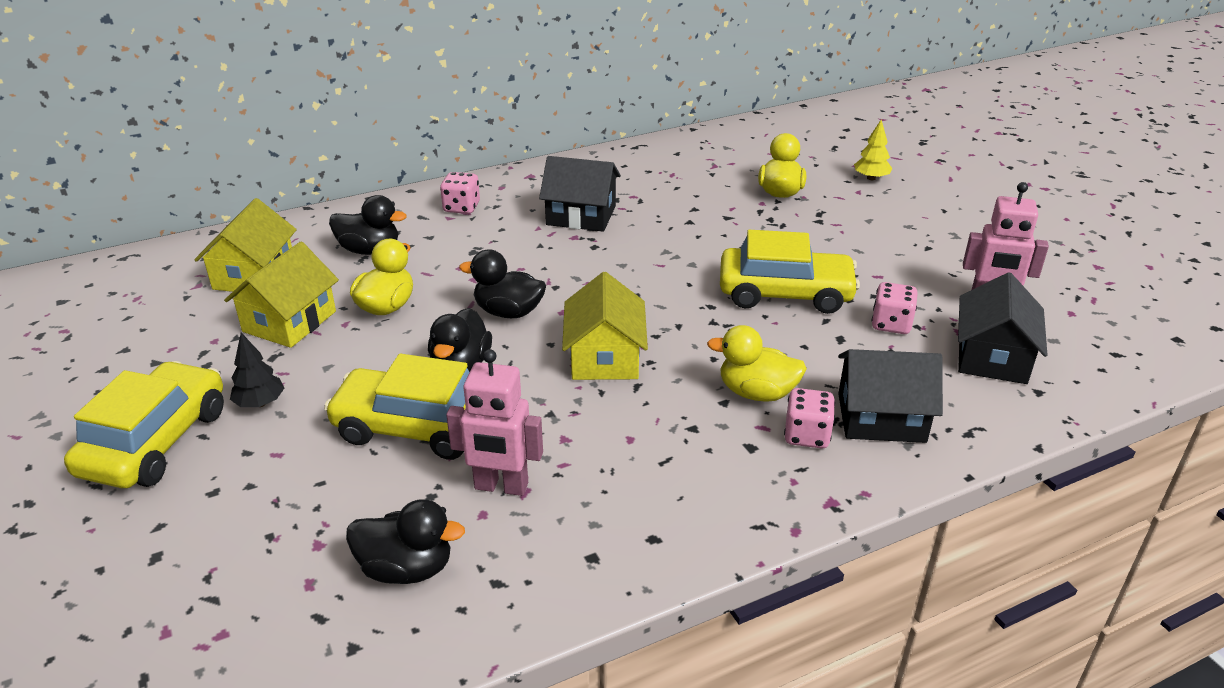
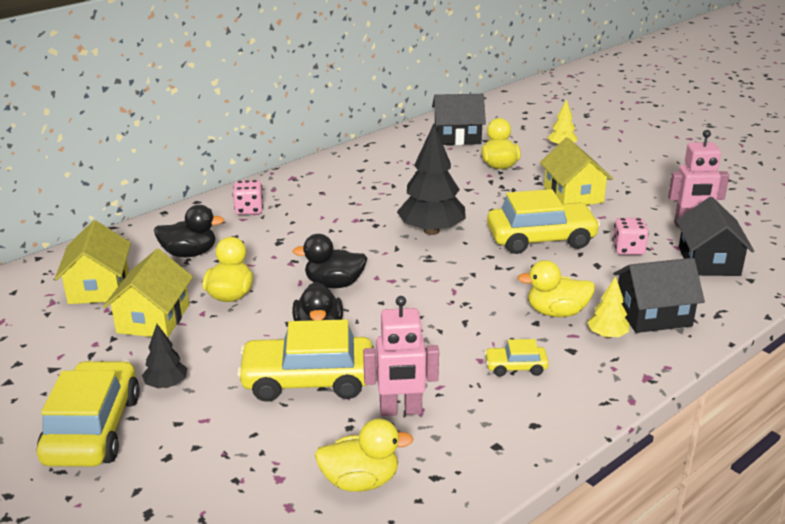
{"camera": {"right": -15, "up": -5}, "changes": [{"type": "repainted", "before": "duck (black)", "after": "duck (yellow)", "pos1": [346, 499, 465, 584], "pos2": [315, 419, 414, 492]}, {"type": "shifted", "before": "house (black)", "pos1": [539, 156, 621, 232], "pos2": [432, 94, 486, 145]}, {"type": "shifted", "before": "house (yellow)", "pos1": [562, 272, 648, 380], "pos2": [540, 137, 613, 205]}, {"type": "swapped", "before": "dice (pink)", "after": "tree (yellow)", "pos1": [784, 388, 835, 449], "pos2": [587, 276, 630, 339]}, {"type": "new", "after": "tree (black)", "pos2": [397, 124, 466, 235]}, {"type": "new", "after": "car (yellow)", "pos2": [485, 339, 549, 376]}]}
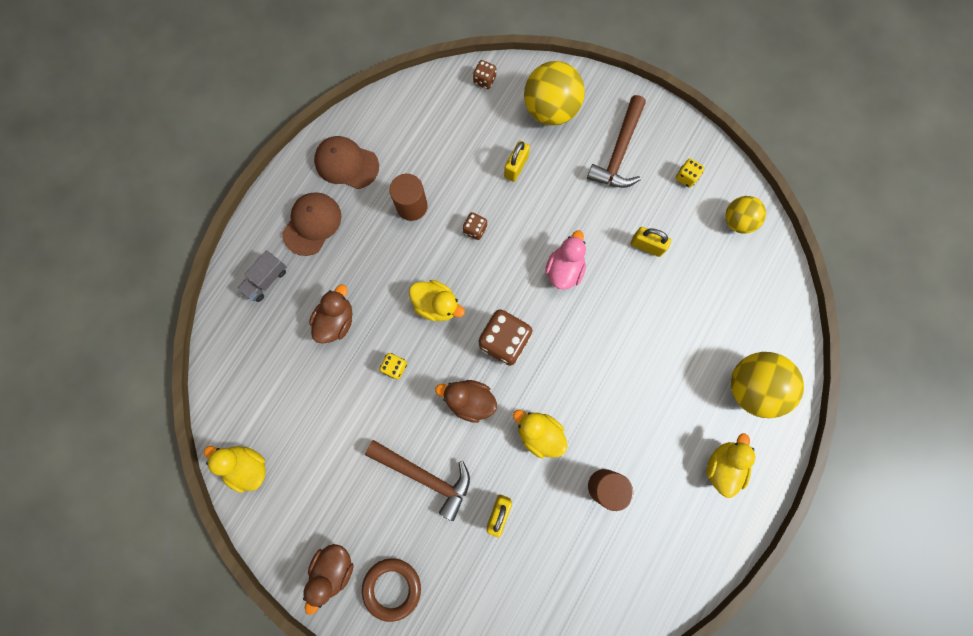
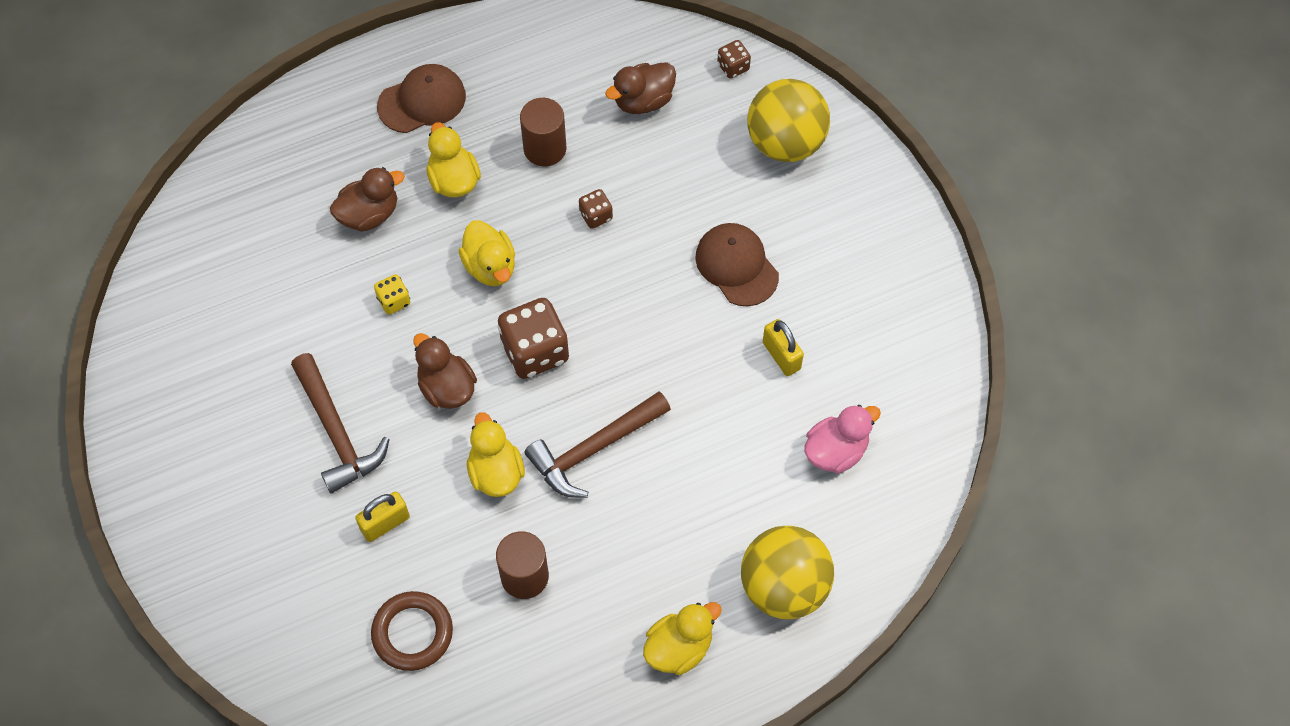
{"camera": {"right": 35, "up": -15}, "changes": [{"type": "shifted", "before": "duck (yellow)", "pos1": [204, 446, 266, 493], "pos2": [426, 122, 481, 197]}, {"type": "gone", "before": "truck (grey)", "pos1": [237, 250, 287, 302]}, {"type": "shifted", "before": "duck (brown)", "pos1": [303, 544, 354, 615], "pos2": [605, 62, 676, 114]}, {"type": "shifted", "before": "cap (brown)", "pos1": [314, 136, 379, 189], "pos2": [695, 223, 779, 306]}, {"type": "shifted", "before": "ring (brown)", "pos1": [362, 558, 421, 622], "pos2": [371, 591, 453, 671]}, {"type": "gone", "before": "padlock (yellow)", "pos1": [504, 141, 530, 182]}, {"type": "shifted", "before": "duck (pink)", "pos1": [545, 231, 586, 290], "pos2": [804, 405, 881, 474]}, {"type": "shifted", "before": "hammer (brown)", "pos1": [587, 95, 646, 188], "pos2": [524, 391, 671, 498]}, {"type": "gone", "before": "dice (yellow)", "pos1": [676, 159, 704, 188]}, {"type": "gone", "before": "ball (yellow)", "pos1": [725, 196, 766, 234]}]}
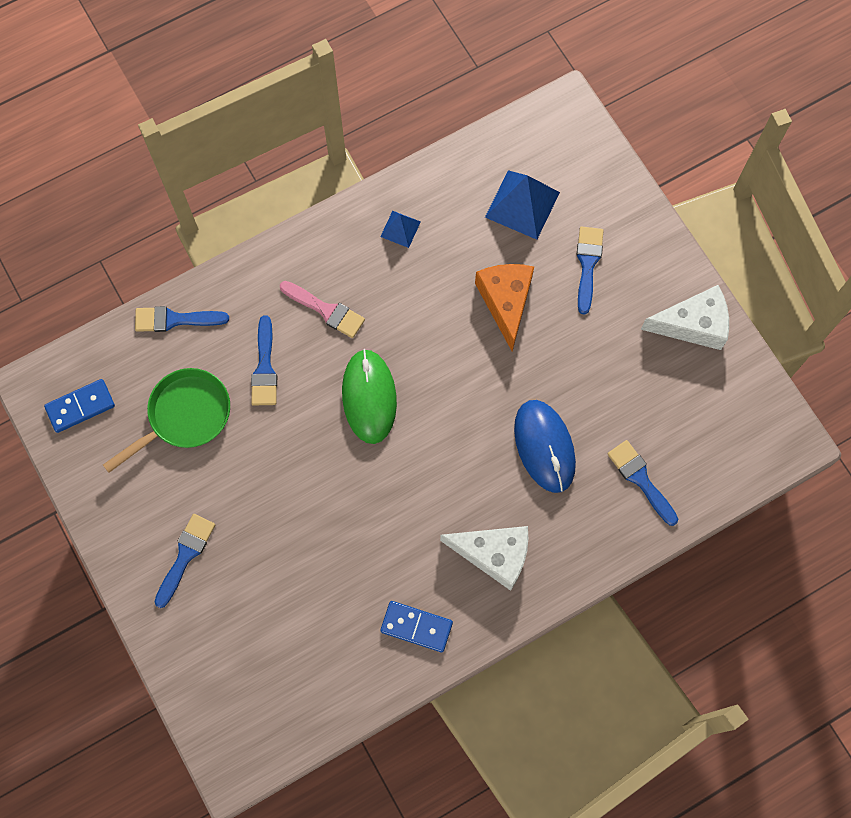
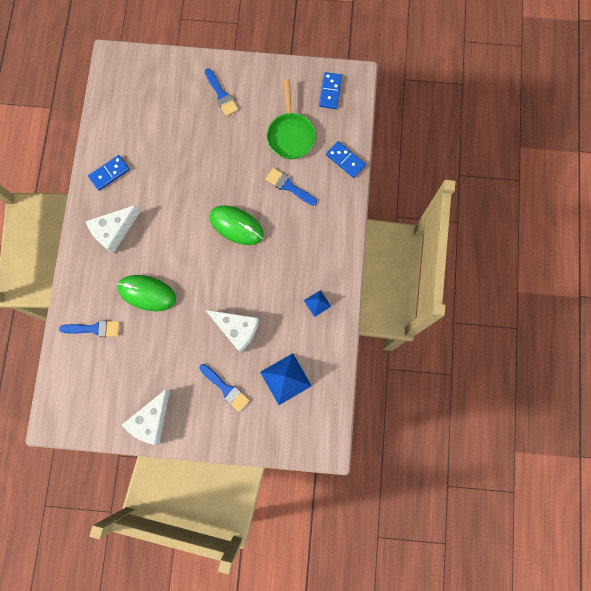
{"camera": {"right": 125, "up": 5}, "changes": [{"type": "swapped", "before": "brush (blue)", "after": "domino (blue)", "pos1": [135, 306, 229, 332], "pos2": [326, 141, 366, 178]}, {"type": "gone", "before": "brush (pink)", "pos1": [280, 281, 365, 338]}, {"type": "repainted", "before": "cheese (orange)", "after": "cheese (white)", "pos1": [475, 264, 534, 351], "pos2": [205, 310, 259, 353]}, {"type": "repainted", "before": "mouse (blue)", "after": "mouse (green)", "pos1": [514, 400, 576, 493], "pos2": [117, 275, 176, 311]}]}
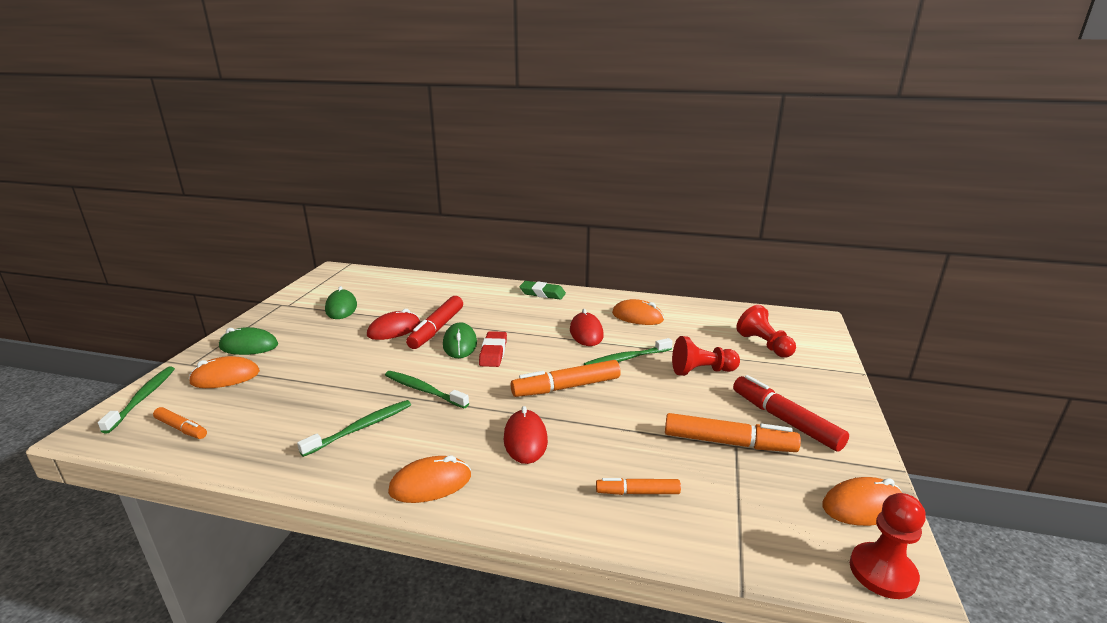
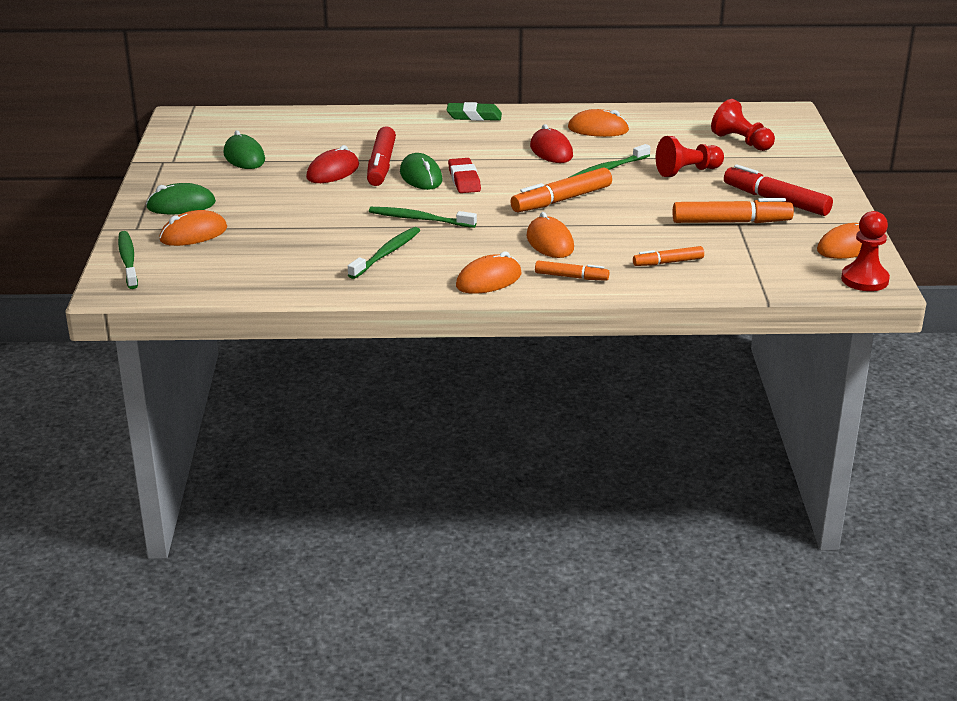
{"camera": {"right": -15, "up": 5}, "changes": [{"type": "shifted", "before": "marker (orange)", "pos1": [153, 407, 207, 439], "pos2": [535, 260, 609, 281]}, {"type": "repainted", "before": "mouse (red)", "after": "mouse (orange)", "pos1": [504, 406, 548, 464], "pos2": [527, 212, 574, 258]}]}
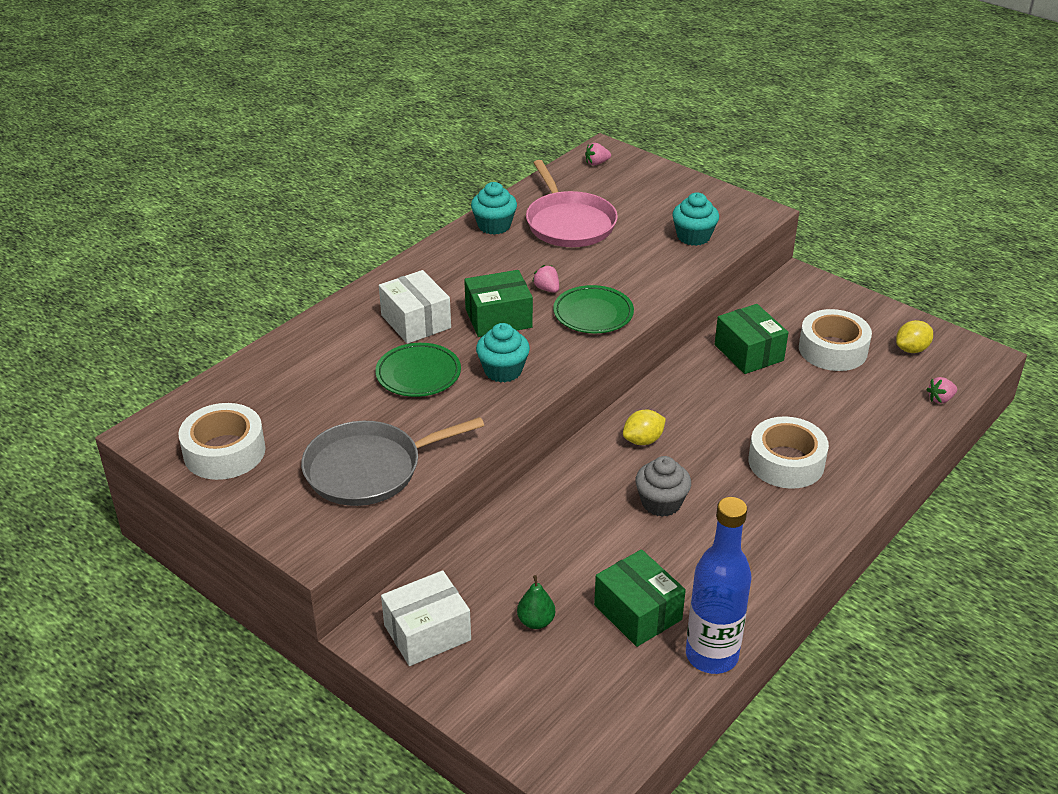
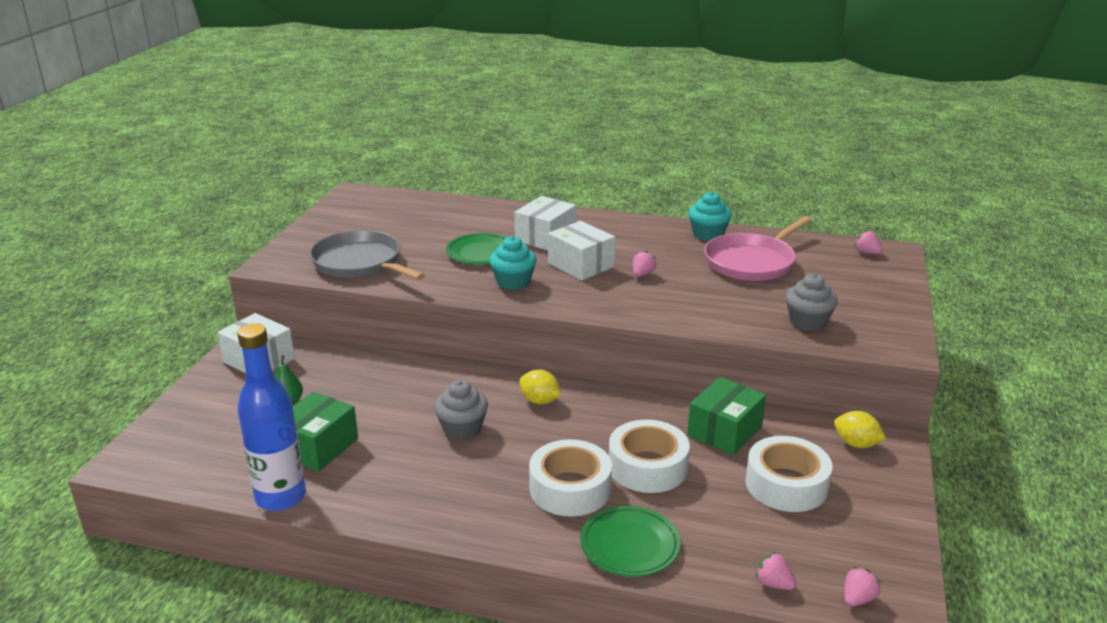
{"camera": {"right": 65, "up": -10}, "changes": [{"type": "shifted", "before": "tape (white)", "pos1": [178, 403, 266, 480], "pos2": [609, 420, 690, 493]}, {"type": "repainted", "before": "box (green)", "after": "box (white)", "pos1": [464, 270, 533, 337], "pos2": [548, 221, 615, 280]}, {"type": "shifted", "before": "plate (green)", "pos1": [553, 285, 634, 333], "pos2": [580, 506, 680, 577]}, {"type": "repainted", "before": "cupcake (turquoise)", "after": "cupcake (grey)", "pos1": [672, 192, 719, 246], "pos2": [786, 273, 838, 331]}, {"type": "shifted", "before": "lemon (yellow)", "pos1": [896, 320, 933, 353], "pos2": [834, 411, 886, 448]}, {"type": "new", "after": "strawberry (pink)", "pos2": [844, 567, 881, 606]}]}
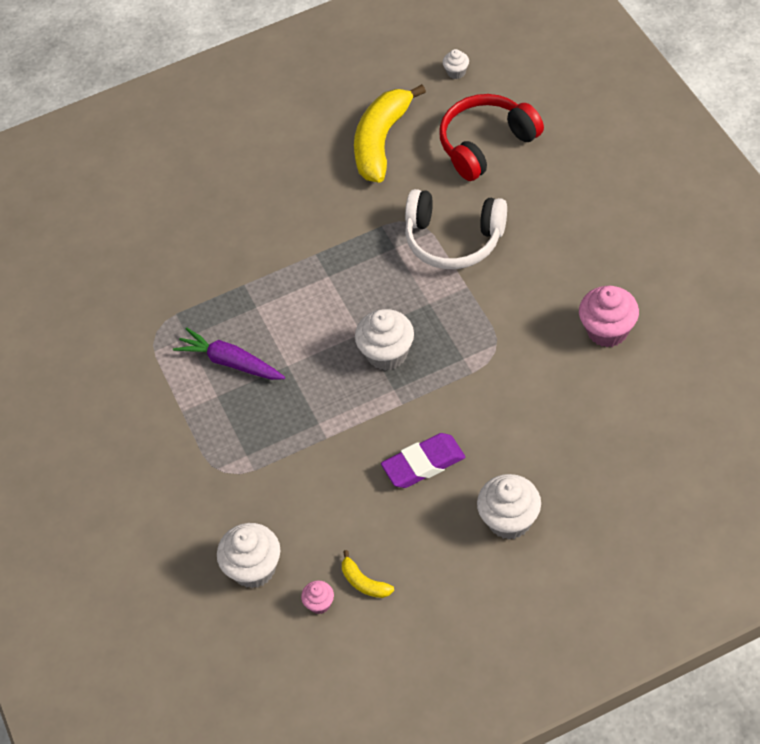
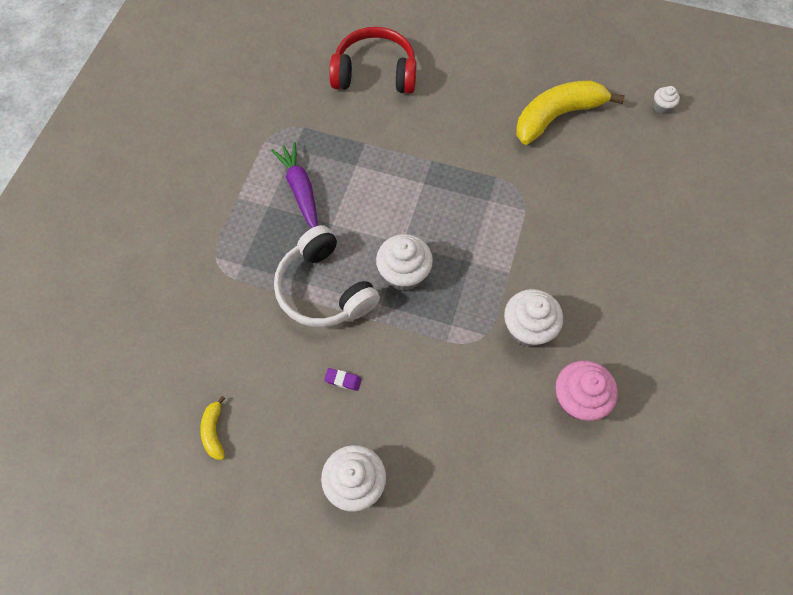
{"camera": {"right": 35, "up": 10}, "changes": [{"type": "shifted", "before": "cupcake (white)", "pos1": [217, 523, 280, 588], "pos2": [504, 289, 563, 347]}, {"type": "gone", "before": "cupcake (pink)", "pos1": [301, 581, 334, 614]}, {"type": "scaled", "before": "eraser (purple)", "pos1": [381, 433, 465, 488], "pos2": [324, 368, 362, 391], "scale": 0.46}, {"type": "shifted", "before": "headphones (white)", "pos1": [405, 189, 507, 269], "pos2": [274, 225, 380, 327]}, {"type": "shifted", "before": "headphones (red)", "pos1": [439, 94, 544, 181], "pos2": [329, 27, 417, 94]}]}
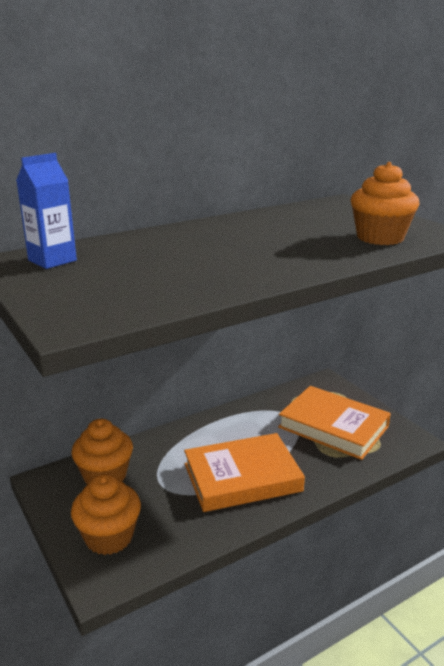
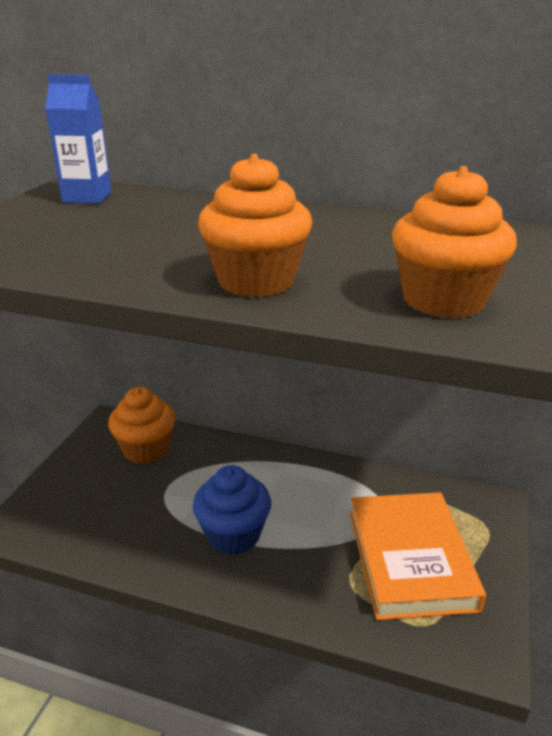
{"camera": {"right": 50, "up": 5}, "changes": [{"type": "shifted", "before": "cupcake (orange)", "pos1": [71, 474, 141, 555], "pos2": [198, 154, 312, 297]}, {"type": "swapped", "before": "book (orange)", "after": "cupcake (blue)", "pos1": [184, 433, 305, 512], "pos2": [193, 465, 271, 555]}]}
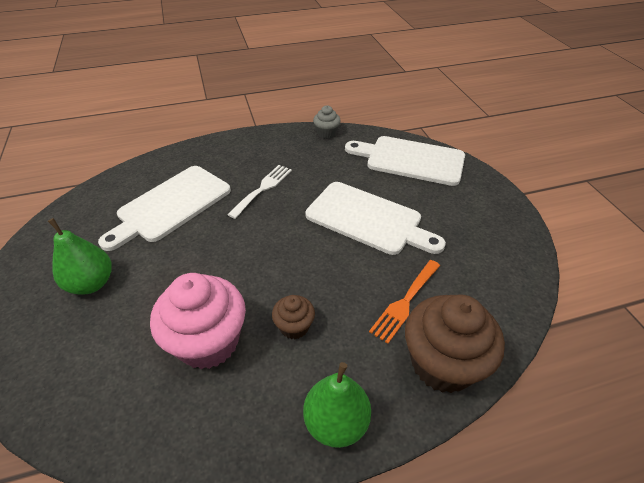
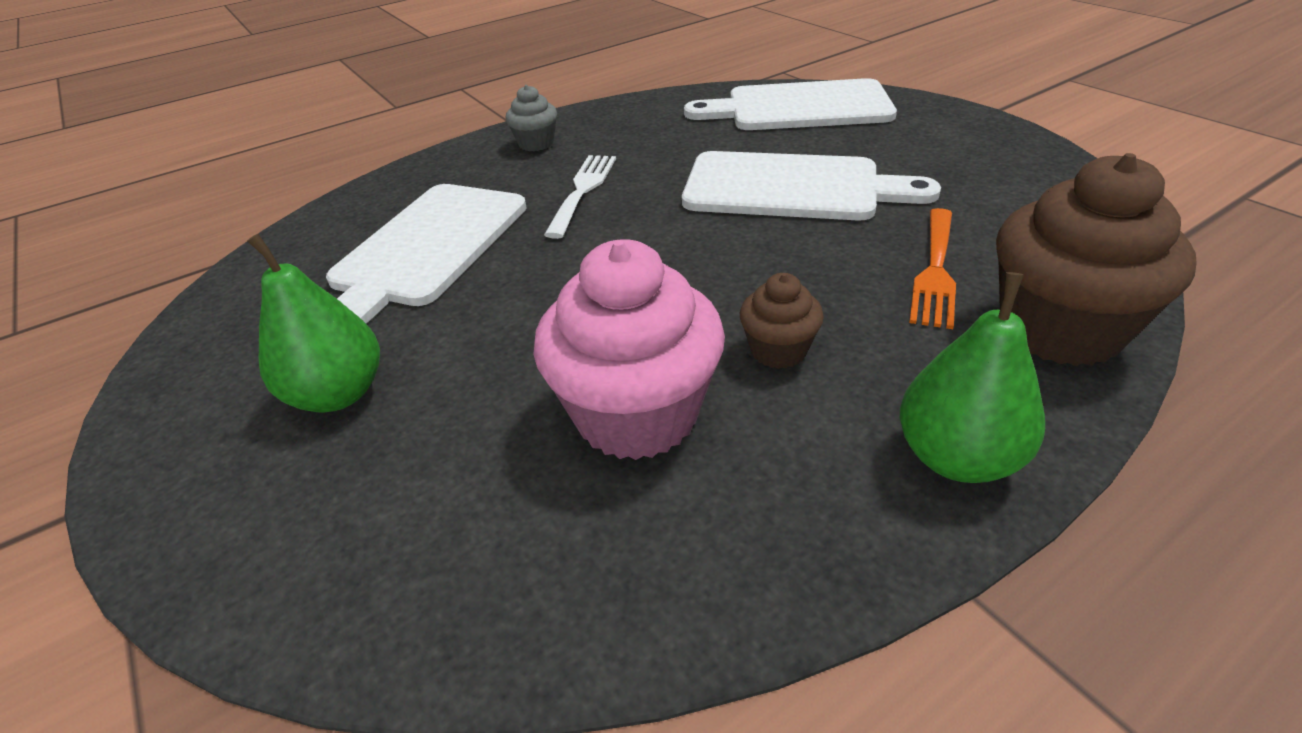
{"camera": {"right": -15, "up": -5}, "changes": [{"type": "shifted", "before": "cupcake (grey)", "pos1": [313, 106, 341, 139], "pos2": [505, 85, 557, 151]}]}
